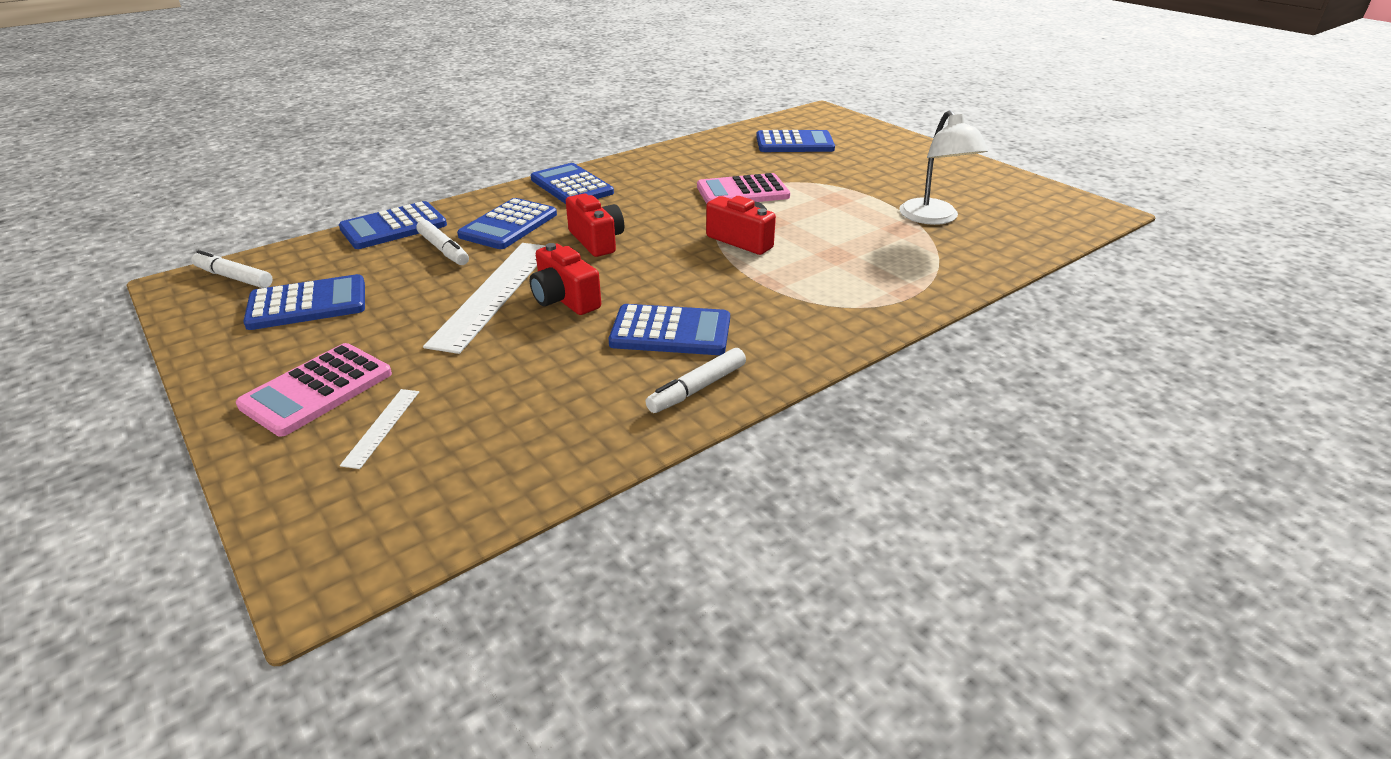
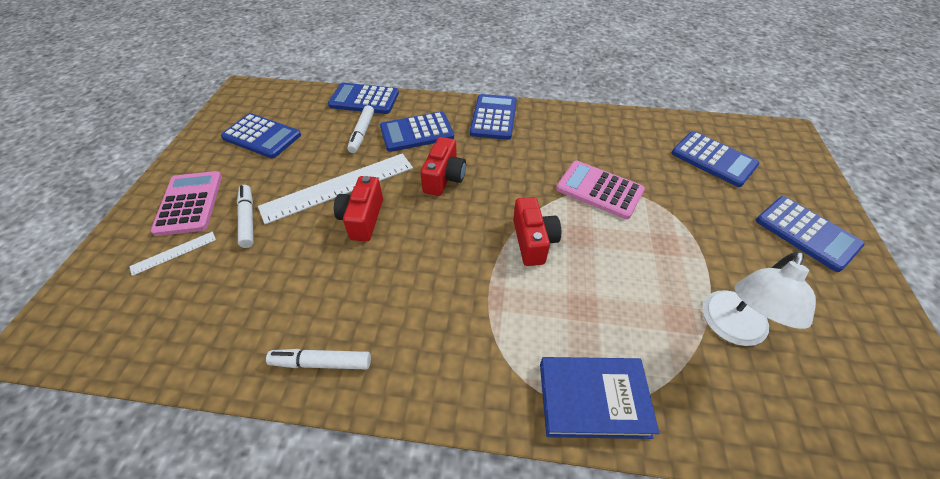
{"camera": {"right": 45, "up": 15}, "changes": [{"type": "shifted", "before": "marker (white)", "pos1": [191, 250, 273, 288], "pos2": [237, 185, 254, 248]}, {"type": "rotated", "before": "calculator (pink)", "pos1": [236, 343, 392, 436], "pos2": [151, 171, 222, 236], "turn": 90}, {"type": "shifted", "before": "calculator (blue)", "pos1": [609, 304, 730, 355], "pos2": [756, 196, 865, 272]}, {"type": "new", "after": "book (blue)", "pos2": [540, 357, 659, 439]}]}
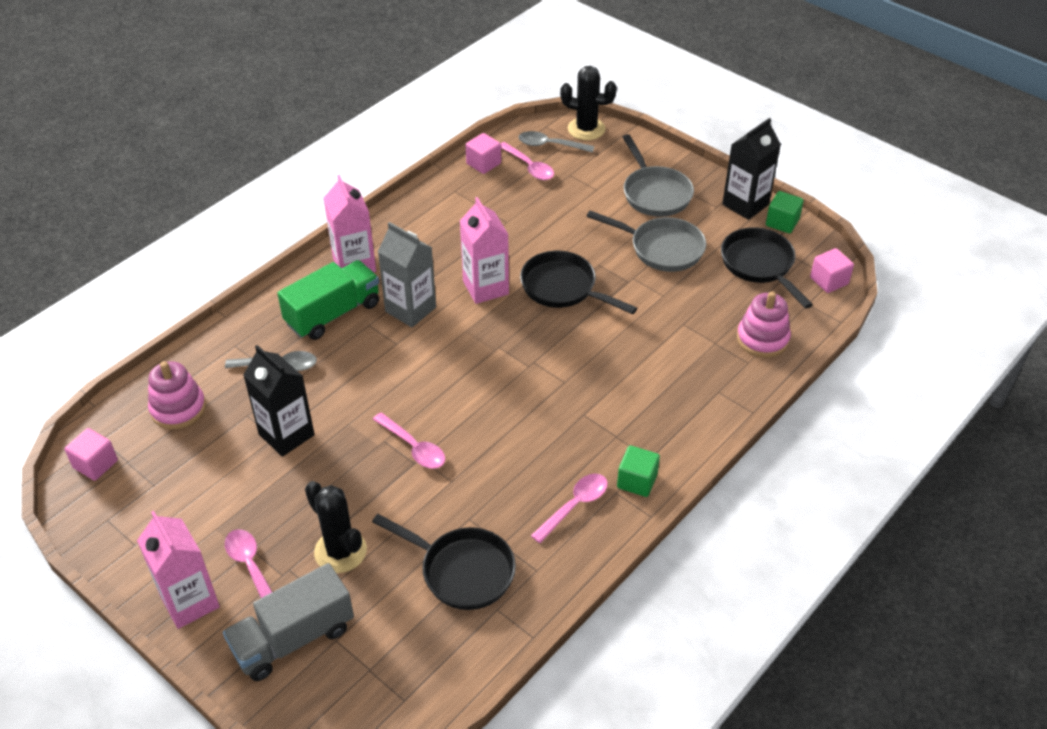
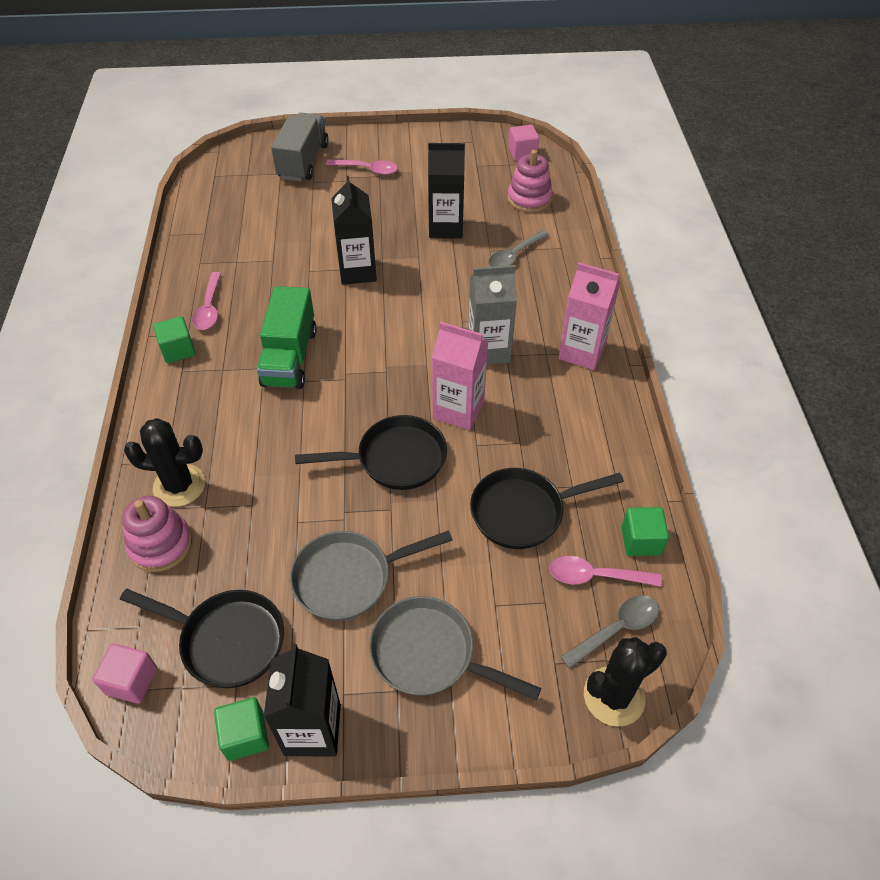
{"camera": {"right": 135, "up": 5}, "changes": [{"type": "gone", "before": "carton (pink)", "pos1": [137, 511, 220, 629]}, {"type": "shifted", "before": "truck (green)", "pos1": [277, 260, 379, 340], "pos2": [257, 286, 317, 389]}, {"type": "shifted", "before": "cactus (black)", "pos1": [305, 481, 367, 573], "pos2": [124, 418, 205, 507]}, {"type": "shifted", "before": "pan (black)", "pos1": [372, 514, 516, 610], "pos2": [470, 468, 624, 549]}, {"type": "swapped", "before": "spoon (pink)", "after": "carton (black)", "pos1": [373, 413, 445, 469], "pos2": [331, 176, 377, 285]}, {"type": "repainted", "before": "cube (pink)", "after": "cube (green)", "pos1": [466, 133, 501, 174], "pos2": [621, 507, 669, 556]}]}
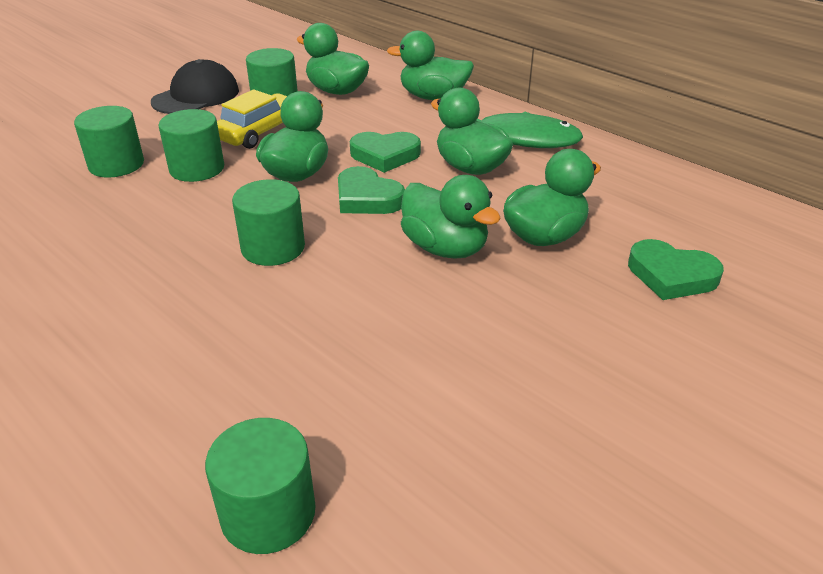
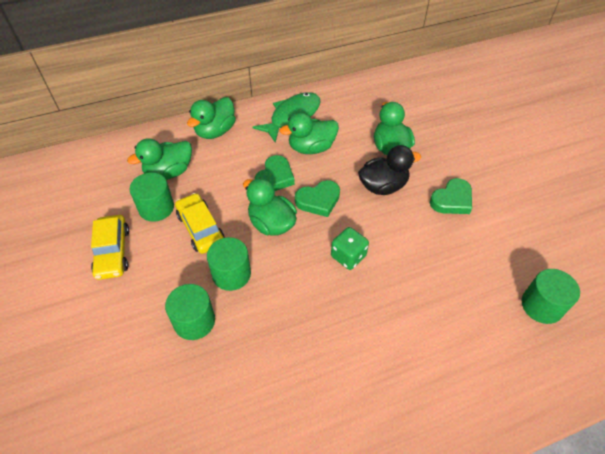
{"camera": {"right": -65, "up": 15}, "changes": [{"type": "swapped", "before": "cap (black)", "after": "car (yellow)", "pos1": [151, 59, 239, 114], "pos2": [91, 215, 129, 280]}, {"type": "swapped", "before": "cylinder (green)", "after": "dice (green)", "pos1": [232, 179, 305, 266], "pos2": [331, 227, 369, 270]}, {"type": "repainted", "before": "duck (green)", "after": "duck (black)", "pos1": [401, 175, 501, 259], "pos2": [358, 145, 421, 195]}, {"type": "shifted", "before": "heart (green)", "pos1": [628, 239, 724, 300], "pos2": [430, 178, 472, 214]}]}
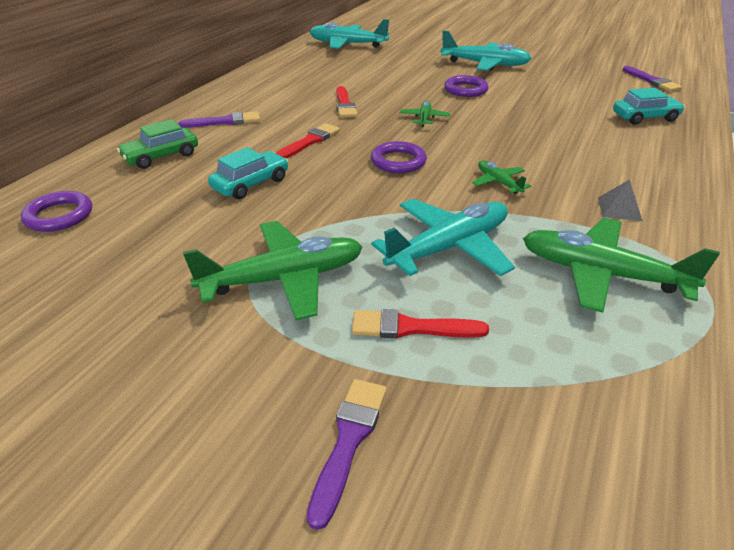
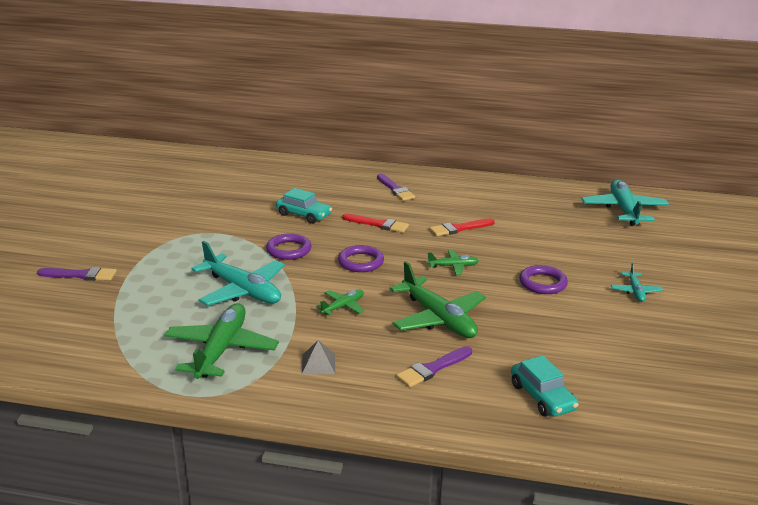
{"camera": {"right": 75, "up": -10}, "changes": [{"type": "shifted", "before": "ring (purple)", "pos1": [21, 191, 92, 232], "pos2": [266, 233, 311, 260]}, {"type": "gone", "before": "car (green)", "pos1": [117, 119, 198, 169]}, {"type": "shifted", "before": "plane (green)", "pos1": [183, 221, 363, 320], "pos2": [390, 261, 486, 338]}, {"type": "gone", "before": "brush (red)", "pos1": [352, 309, 489, 338]}, {"type": "scaled", "before": "plane (turquoise)", "pos1": [441, 30, 532, 71], "pos2": [611, 263, 663, 302], "scale": 0.5}, {"type": "shifted", "before": "brush (purple)", "pos1": [623, 66, 682, 92], "pos2": [396, 346, 472, 387]}]}
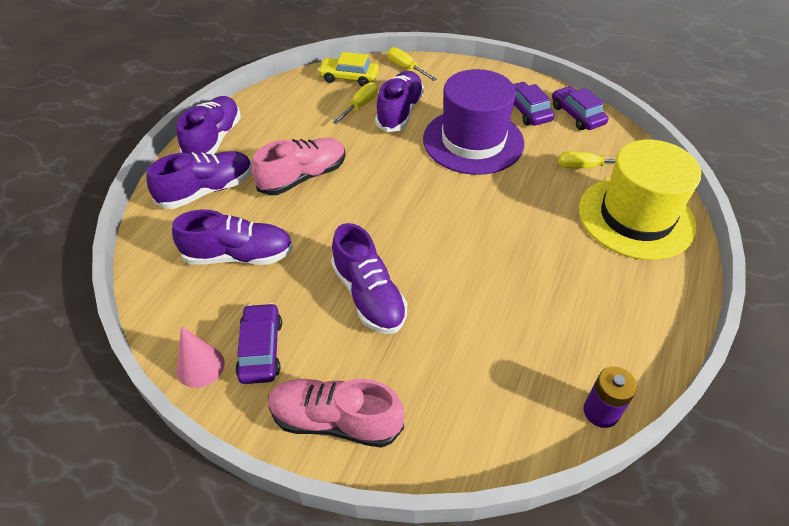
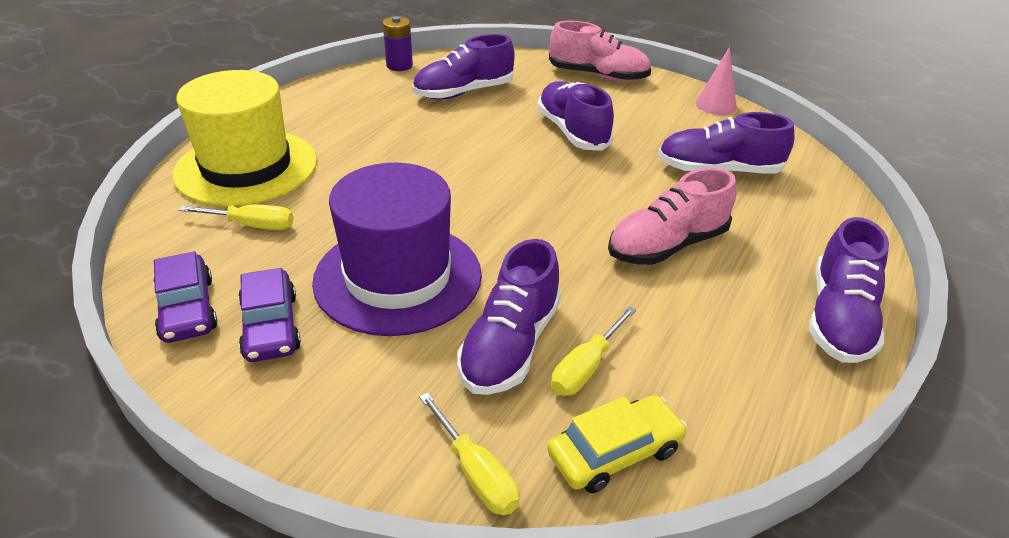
{"camera": {"right": -175, "up": -10}, "changes": [{"type": "shifted", "before": "shoe (purple)", "pos1": [146, 151, 252, 209], "pos2": [413, 34, 515, 100]}, {"type": "gone", "before": "car (purple)", "pos1": [235, 303, 282, 384]}, {"type": "rotated", "before": "car (yellow)", "pos1": [318, 52, 379, 87], "pos2": [547, 395, 687, 493], "turn": -45}]}
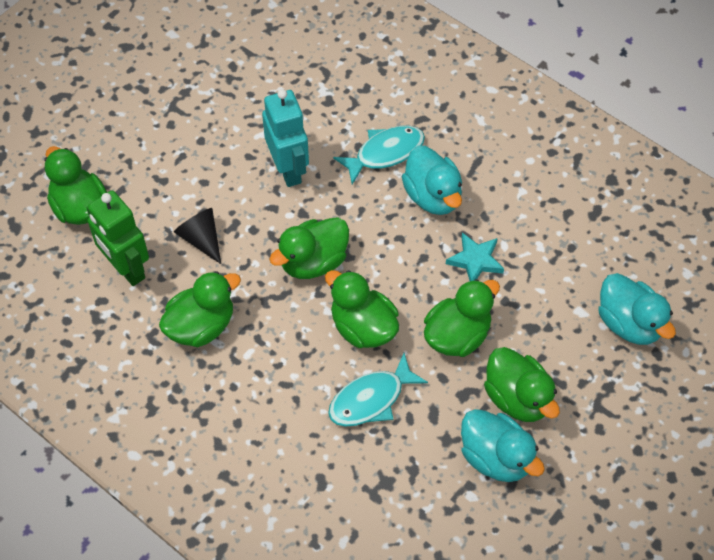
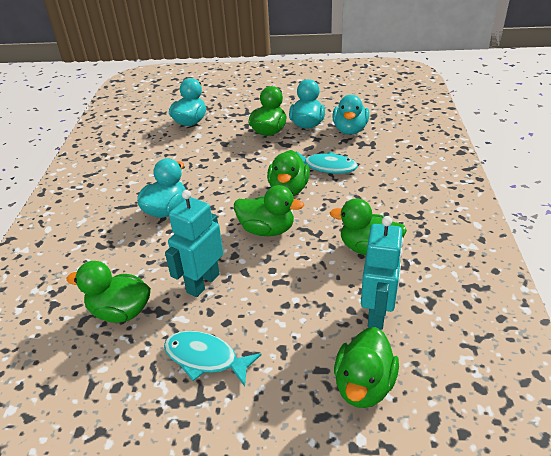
{"camera": {"right": -125, "up": -20}, "changes": [{"type": "repainted", "before": "robot (green)", "after": "robot (turquoise)", "pos1": [87, 190, 149, 286], "pos2": [361, 216, 404, 330]}, {"type": "gone", "before": "cone (black)", "pos1": [174, 208, 221, 264]}, {"type": "shifted", "before": "fish (turquoise)", "pos1": [333, 126, 425, 184], "pos2": [164, 331, 262, 387]}, {"type": "shifted", "before": "duck (green)", "pos1": [424, 279, 500, 357], "pos2": [66, 261, 151, 323]}, {"type": "gone", "before": "star (turquoise)", "pos1": [446, 233, 504, 281]}, {"type": "new", "after": "duck (turquoise)", "pos2": [332, 95, 369, 135]}]}
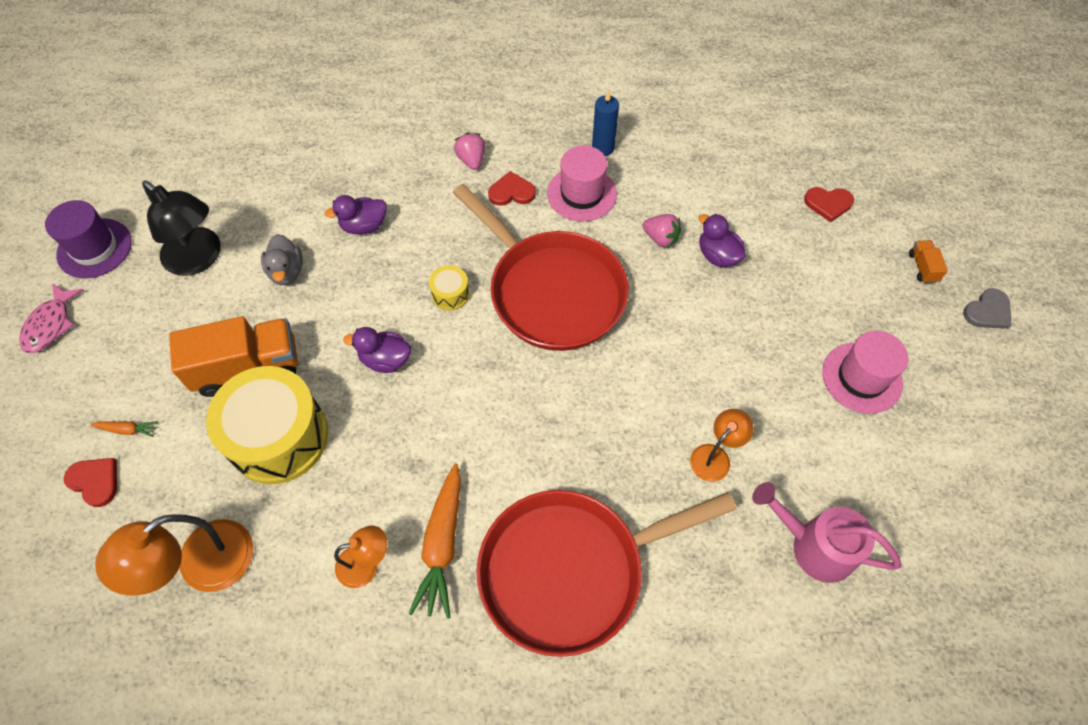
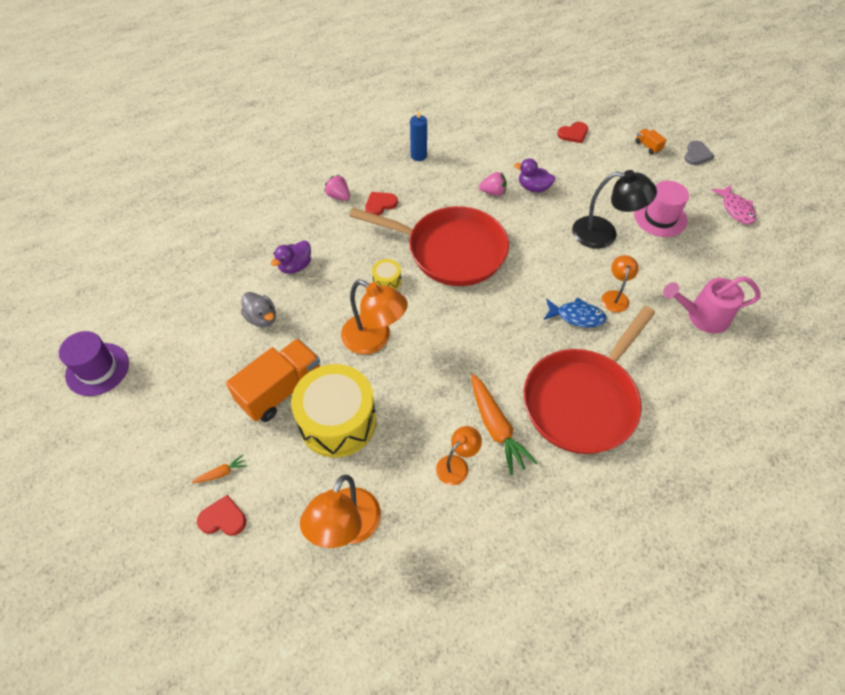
{"camera": {"right": -30, "up": -5}, "changes": [{"type": "shifted", "before": "fish (pink)", "pos1": [19, 283, 83, 353], "pos2": [711, 185, 756, 224]}, {"type": "shifted", "before": "lamp (black)", "pos1": [142, 180, 221, 276], "pos2": [572, 170, 657, 249]}, {"type": "swapped", "before": "duck (purple)", "after": "lamp (orange)", "pos1": [343, 327, 411, 373], "pos2": [341, 280, 408, 354]}, {"type": "gone", "before": "hat (pink)", "pos1": [547, 145, 617, 222]}, {"type": "new", "after": "fish (blue)", "pos2": [544, 297, 607, 328]}]}
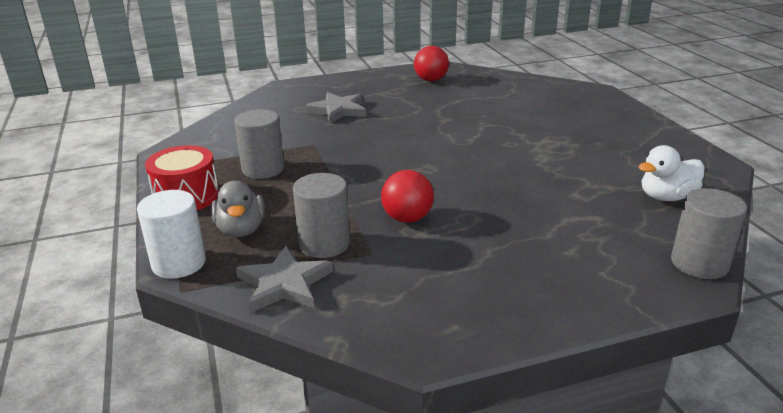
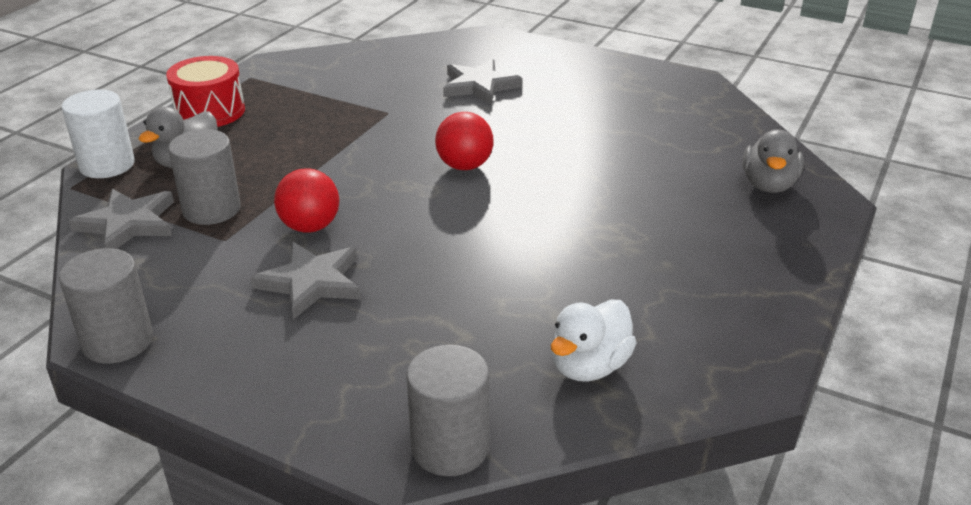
{"camera": {"right": 45, "up": 5}, "changes": [{"type": "shifted", "before": "cylinder (grey)", "pos1": [234, 109, 284, 179], "pos2": [59, 248, 153, 364]}, {"type": "shifted", "before": "ball (red)", "pos1": [414, 46, 449, 81], "pos2": [435, 112, 493, 170]}, {"type": "rotated", "before": "duck (white)", "pos1": [639, 145, 705, 201], "pos2": [551, 299, 637, 382], "turn": -75}, {"type": "new", "after": "star (grey)", "pos2": [250, 242, 361, 320]}, {"type": "new", "after": "duck (grey)", "pos2": [743, 130, 804, 193]}]}
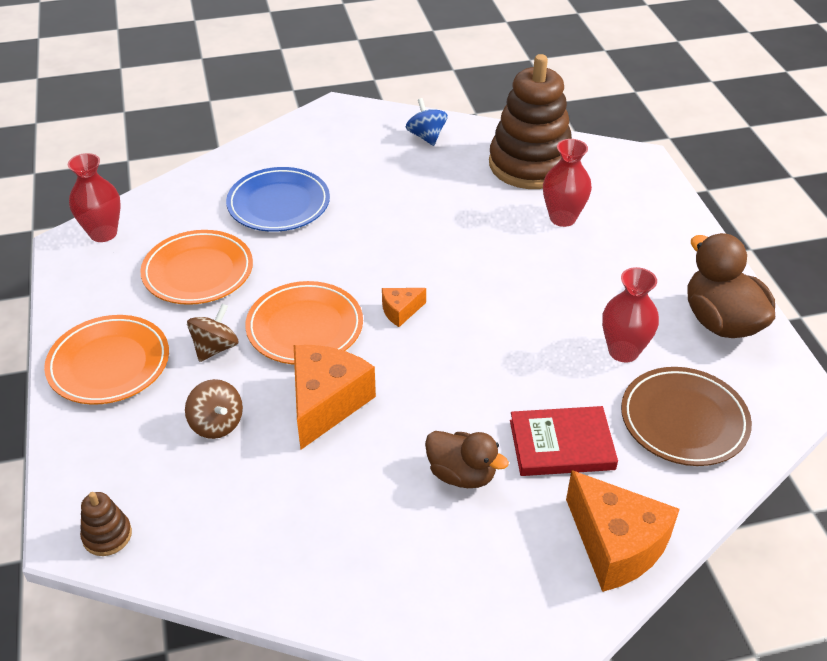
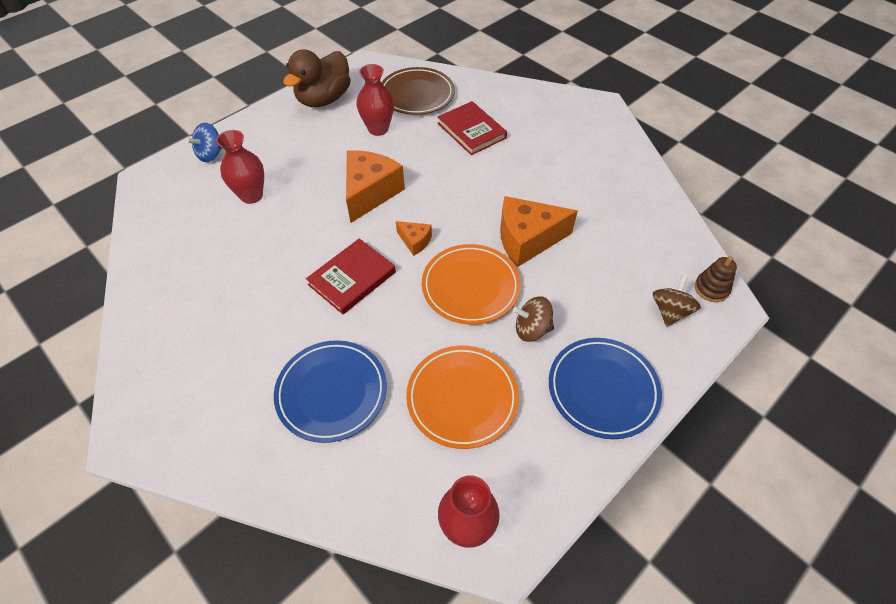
{"camera": {"right": -120, "up": 10}, "changes": [{"type": "repainted", "before": "plate (orange)", "after": "plate (blue)", "pos1": [44, 315, 169, 405], "pos2": [549, 338, 662, 439]}, {"type": "shifted", "before": "spinning top (brown)", "pos1": [185, 379, 243, 439], "pos2": [653, 275, 701, 327]}, {"type": "shifted", "before": "spinning top (blue)", "pos1": [406, 98, 448, 146], "pos2": [186, 123, 222, 162]}, {"type": "gone", "before": "duck (brown)", "pos1": [425, 431, 509, 488]}, {"type": "gone", "before": "stacking toy (brown)", "pos1": [489, 54, 572, 189]}, {"type": "shifted", "before": "cheese (orange)", "pos1": [566, 470, 680, 592], "pos2": [346, 150, 405, 223]}, {"type": "new", "after": "book (red)", "pos2": [306, 238, 396, 314]}]}
